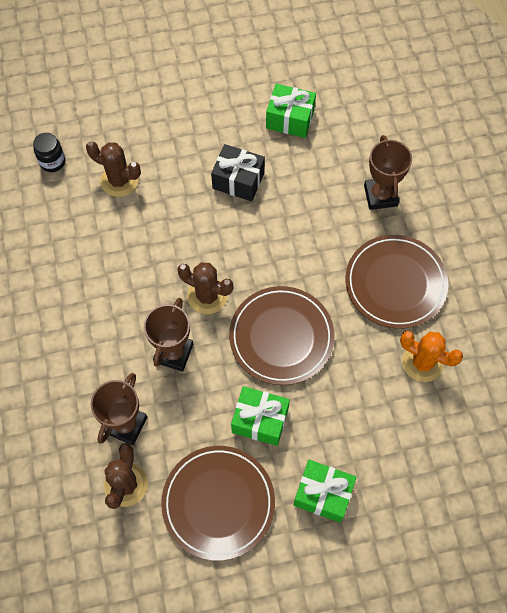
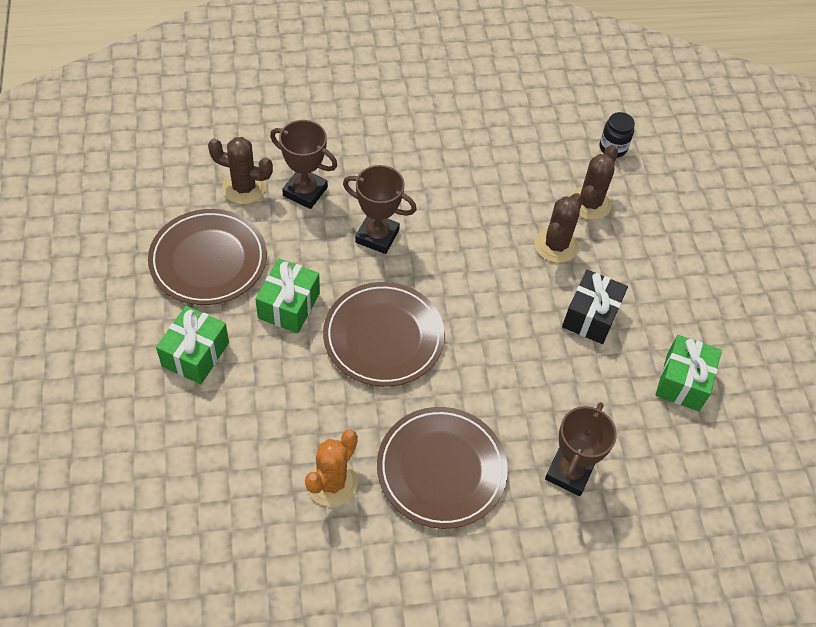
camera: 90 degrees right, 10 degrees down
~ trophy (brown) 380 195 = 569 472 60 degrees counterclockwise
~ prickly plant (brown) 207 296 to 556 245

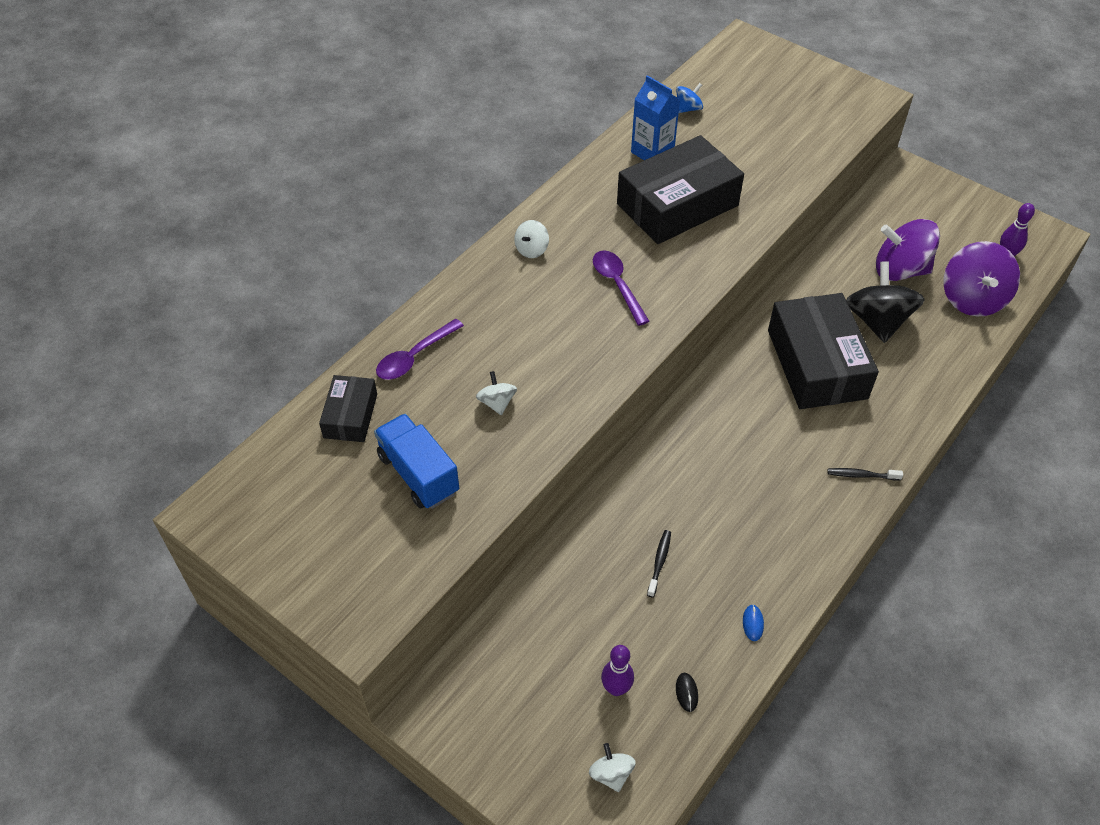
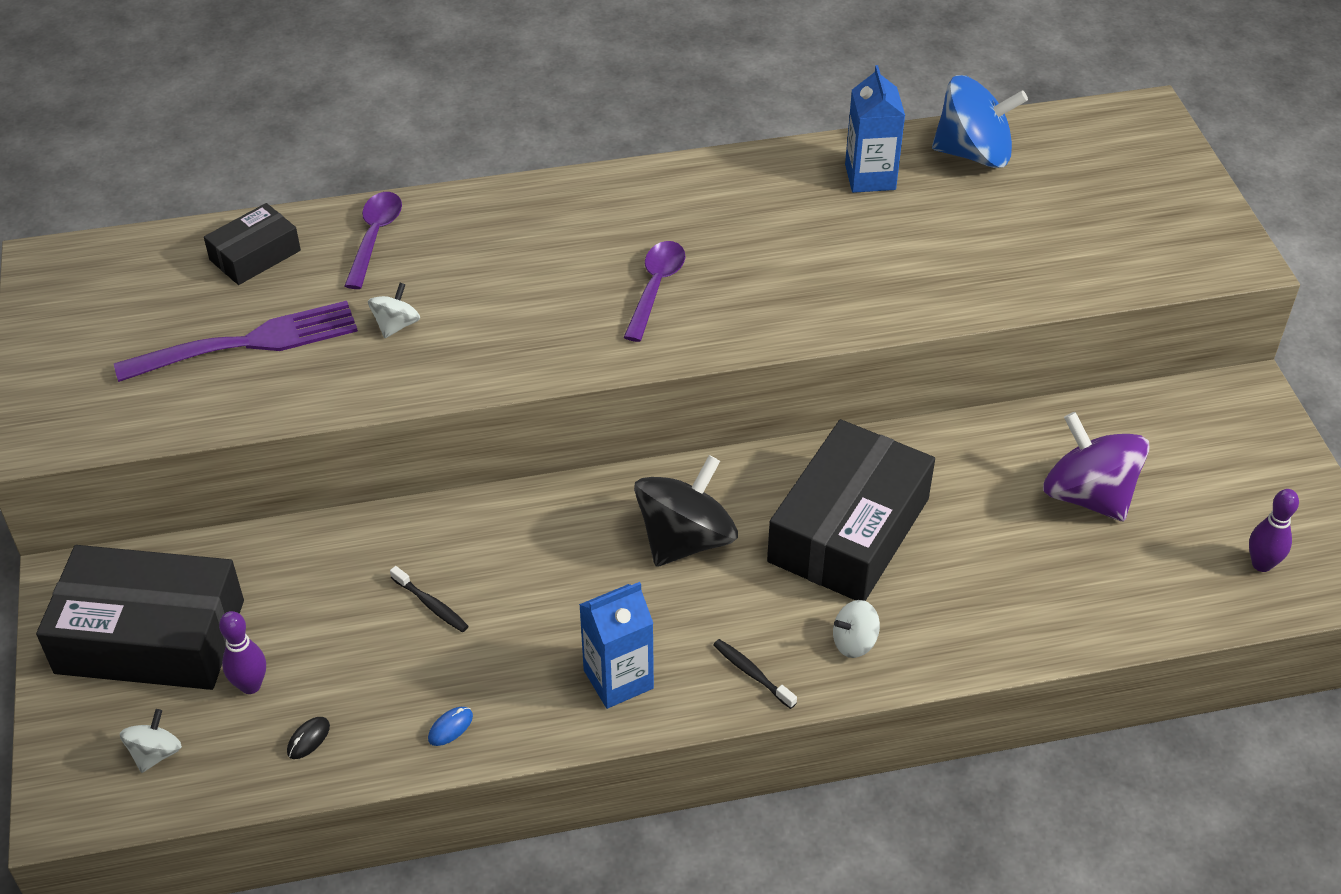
camera: 40 degrees right, 5 degrees down
~ toy top (blue) 688 109 = 973 153 x2.07
~ package (ebony) 677 205 to 150 637
~ toy top (white) 531 249 to 854 642
- toy top (royal purple) 972 299
~ toy top (ebony) 877 321 to 685 540
~ spoon (royal purple) 415 356 = 374 238 105 degrees clockwise
~ lorry (blue) 418 474 to table fork (royal purple) 249 342
~ toothbrush (ebony) 659 562 = 431 605 75 degrees clockwise
+ juice carton (blue) 618 679

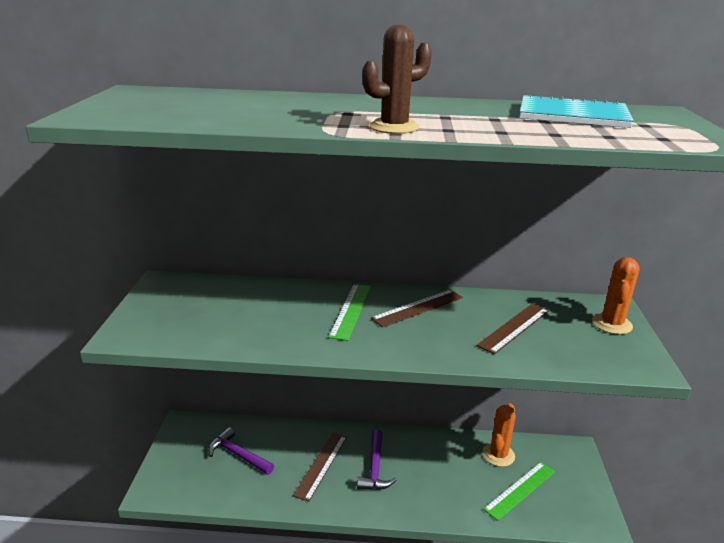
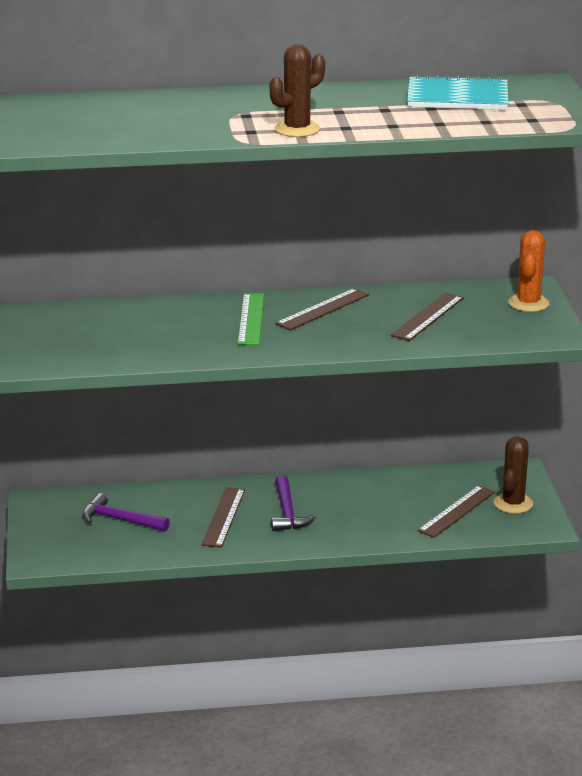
camera: 10 degrees left, 0 degrees up
- prickly plant (orange) 498 455
~ ruler (green) 520 490 to ruler (brown) 456 511
+ prickly plant (brown) 513 503

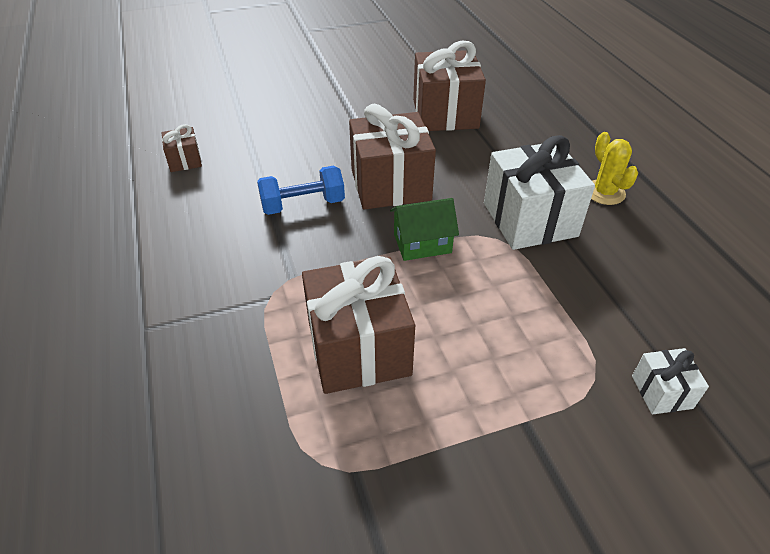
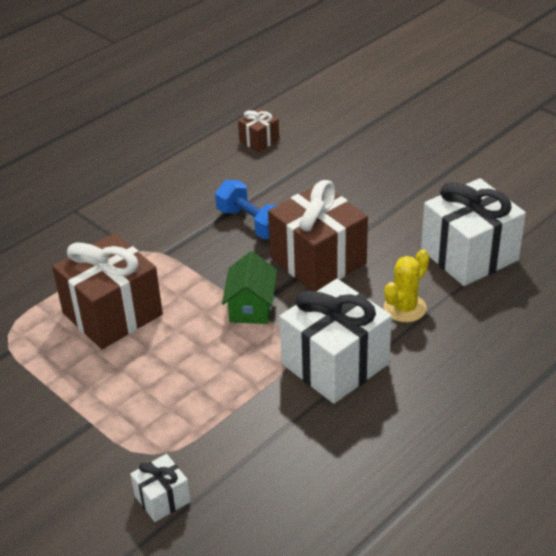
camera: 65 degrees right, 5 degrees down
~ wrapped gift (brown) 445 114 to wrapped gift (white) 469 255
~ prickly plant (yellow) 604 192 to 404 308
~ house (green) 422 243 = 251 307 45 degrees clockwise

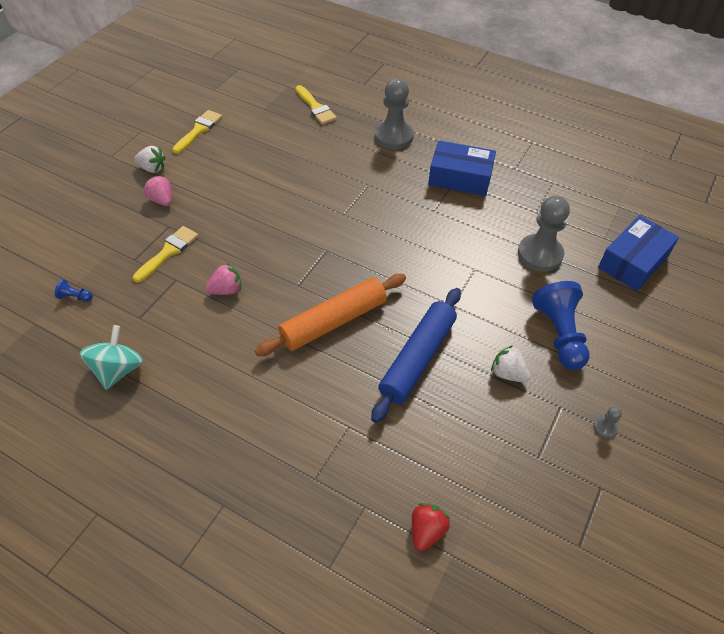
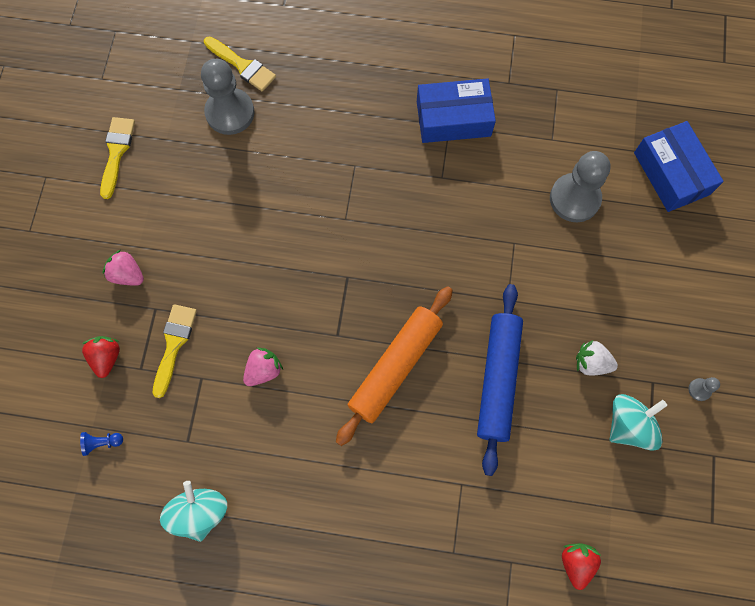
camera: 20 degrees left, 20 degrees up
~ chess pawn (gray) 393 136 to 230 113
- strawberry (white) 152 168
~ package (blue) 633 261 = 671 173 45 degrees counterclockwise
- chess pawn (blue) 559 334
+ strawberry (red) 106 358
+ toy top (turquoise) 629 425

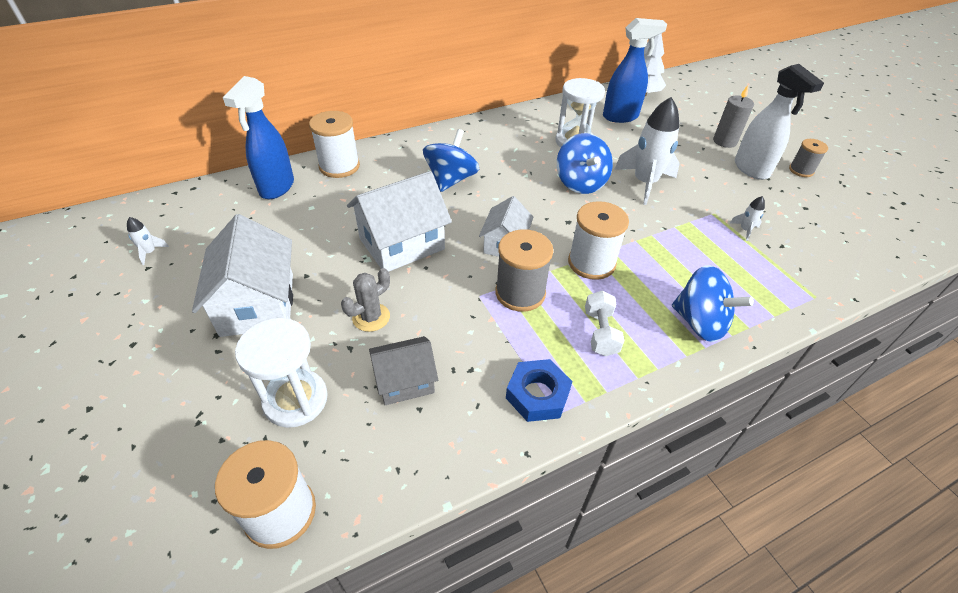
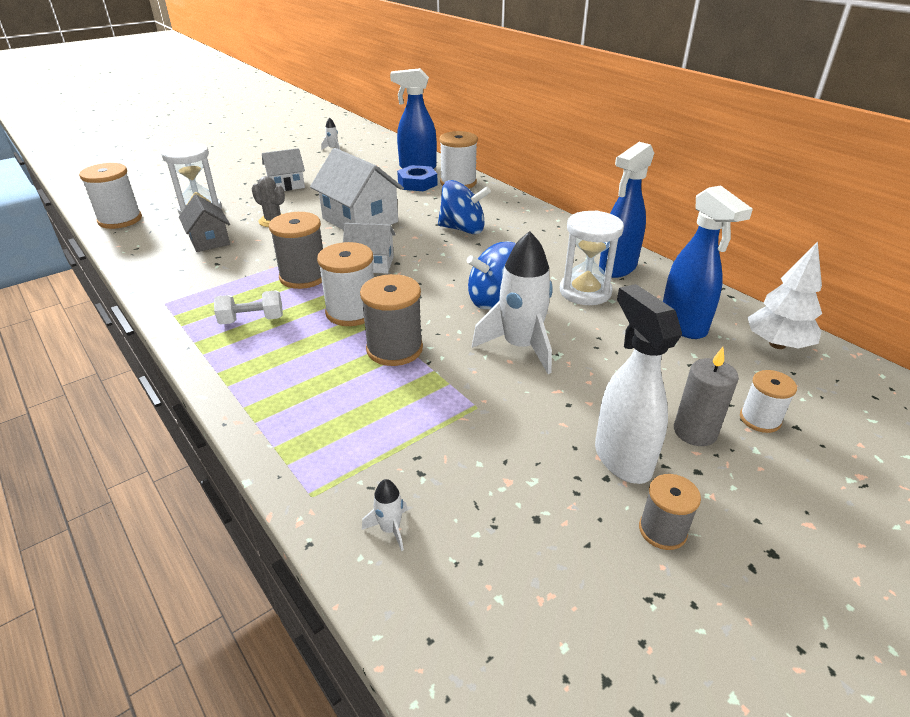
camera: 80 degrees right, 10 degrees down
~ spray cleaner (white) 751 169 = 621 458 105 degrees clockwise
~ rocket (white) 745 230 to 390 529
~ house (white) 257 304 = 286 185 x0.60
- toy top (blue) 700 322
~ hex nut (blue) 537 394 to 417 183
+ spray cleaner (blue) 617 268
+ bobbin (gray) 394 349
+ bobbin (white) 760 419

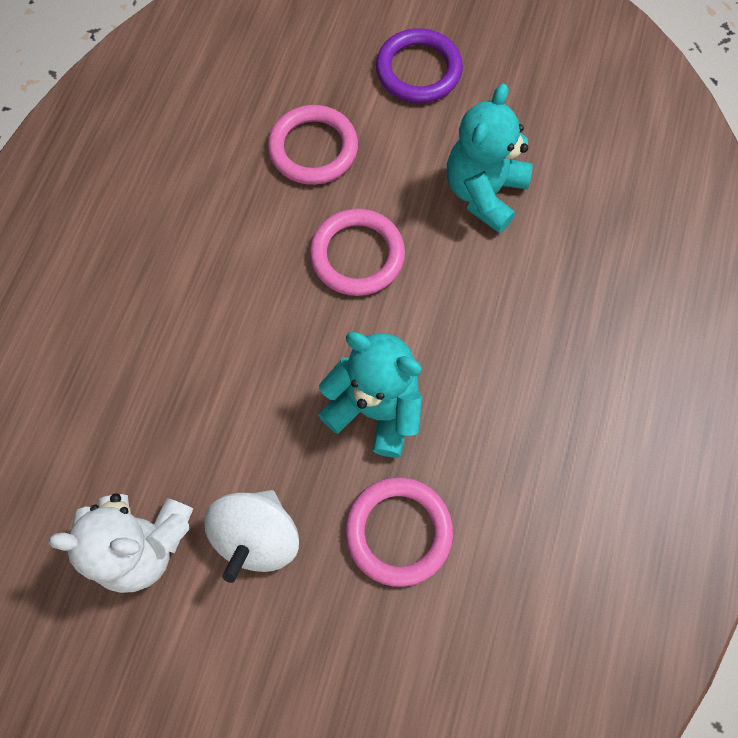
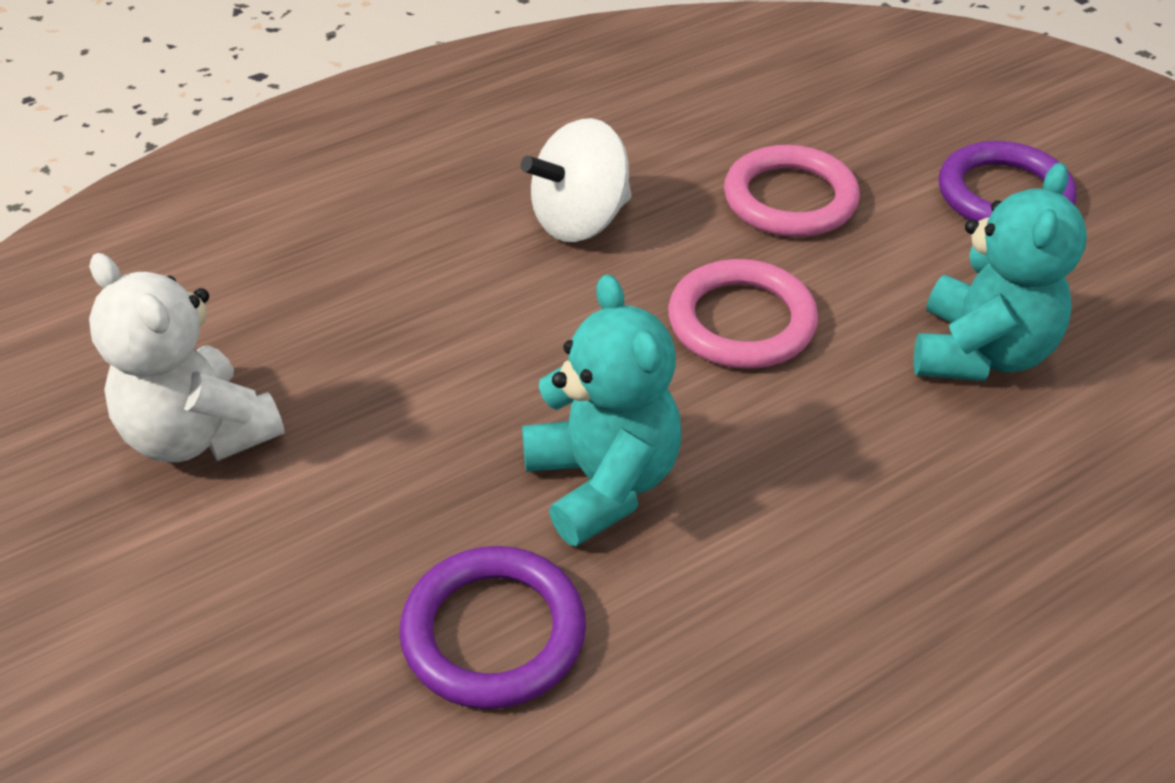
camera: 40 degrees right, 25 degrees down
~ teddy (turquoise) 484 193 = 980 353 135 degrees clockwise
~ torus (rosy) 398 531 to torus (royal purple) 493 633
~ toy top (white) 257 536 to 580 221

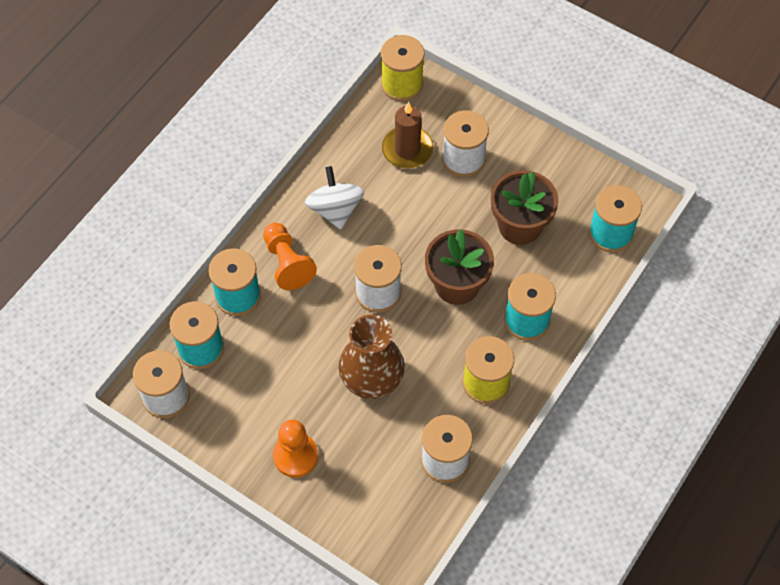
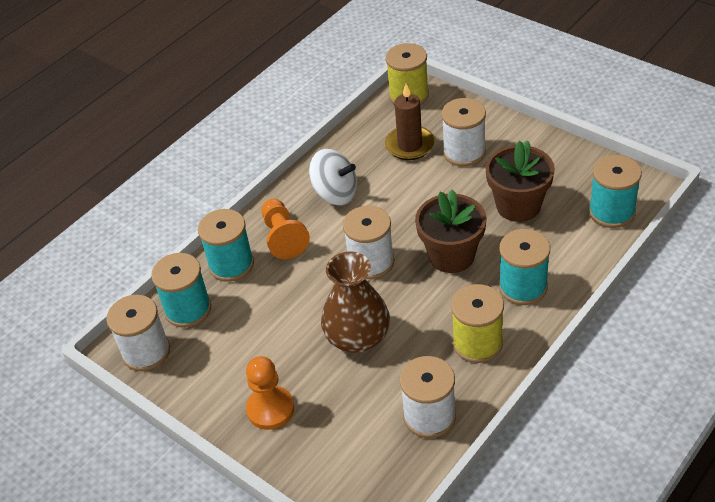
camera: 10 degrees right, 15 degrees down
~ toy top (white) 335 209 = 335 193 120 degrees clockwise

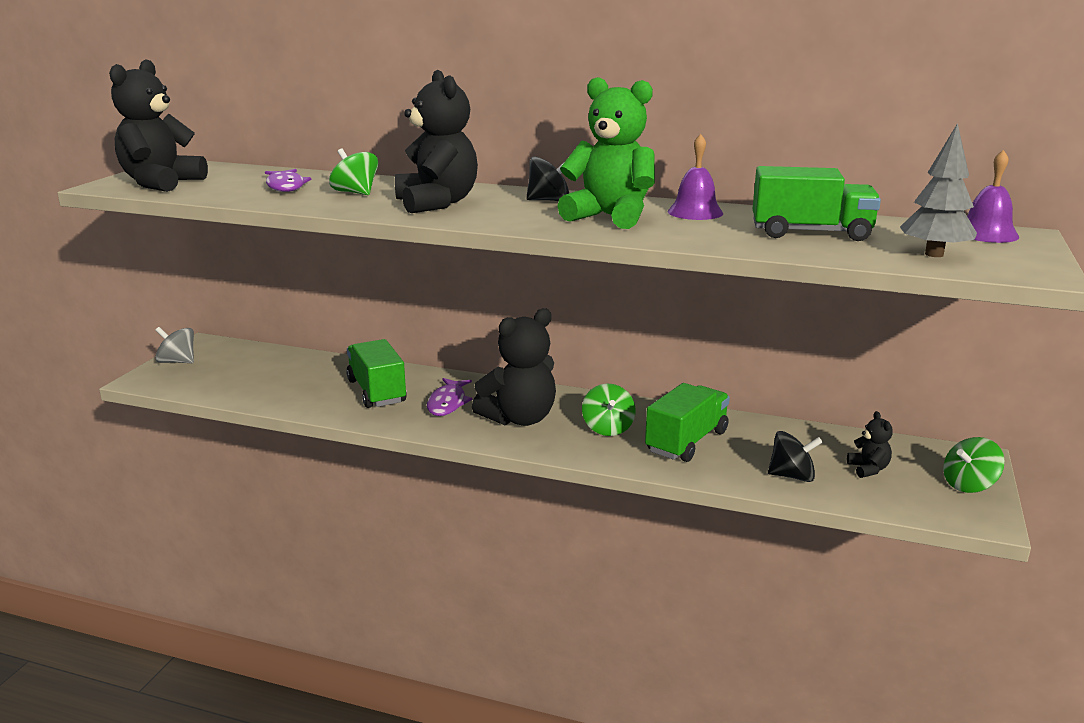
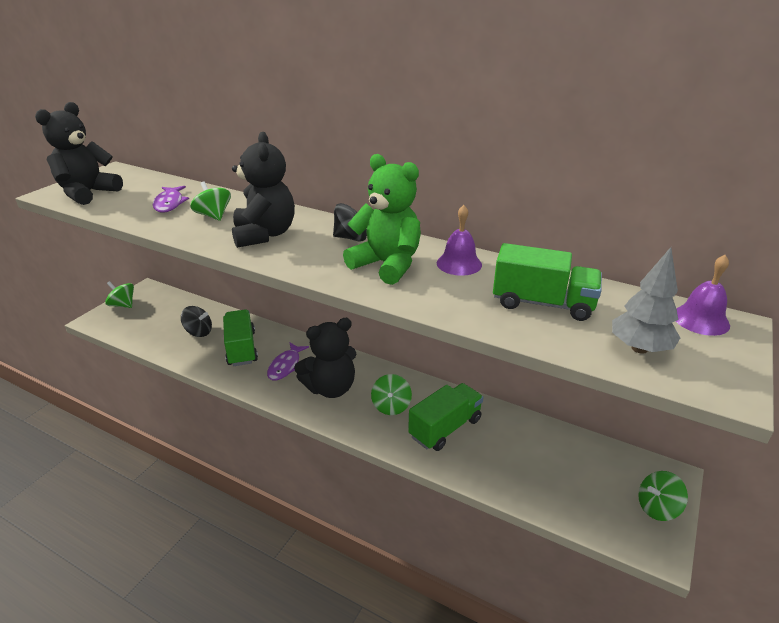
camera: 10 degrees right, 10 degrees up
~ toy top (gray) 177 362 to toy top (green) 123 305
- teddy (ebony) 868 469
~ toy top (ebony) 792 476 to 198 332

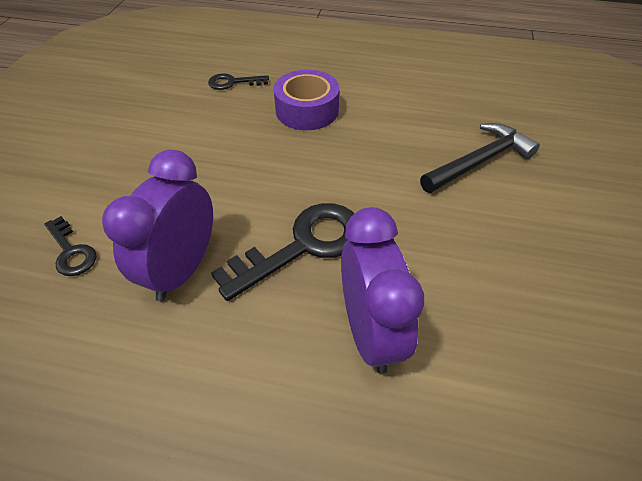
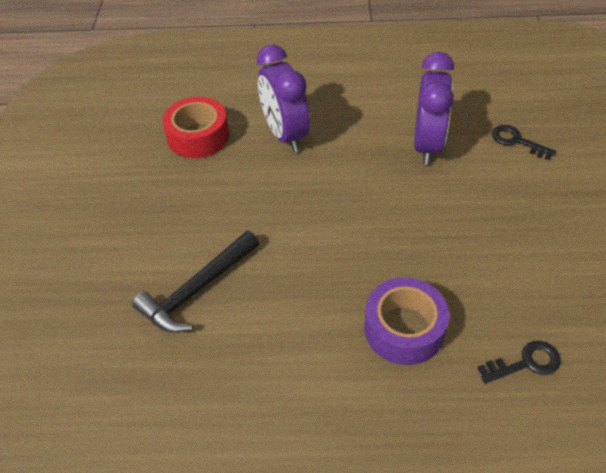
camera: 170 degrees right, 0 degrees up
- key (ebony) 303 246
+ roll of tape (red) 198 136

